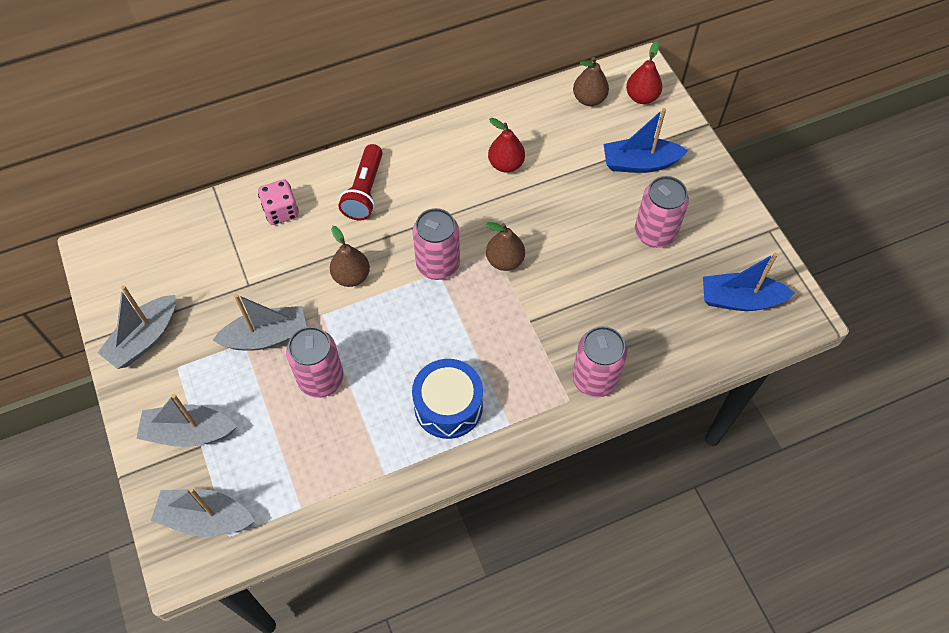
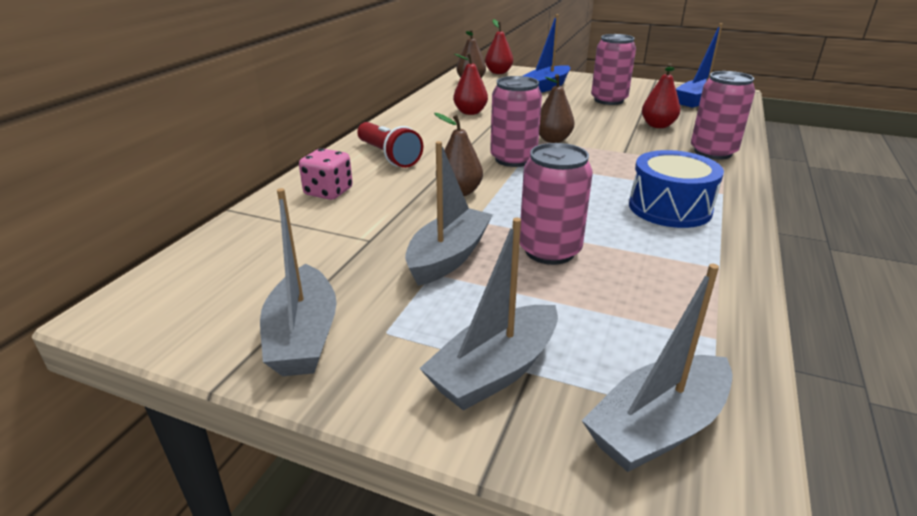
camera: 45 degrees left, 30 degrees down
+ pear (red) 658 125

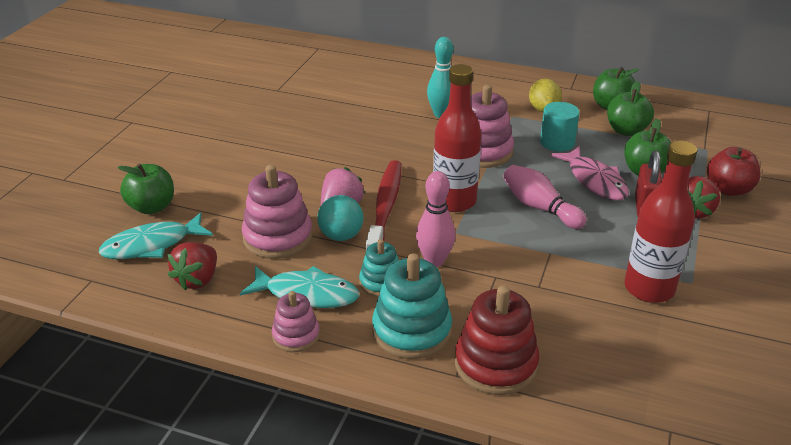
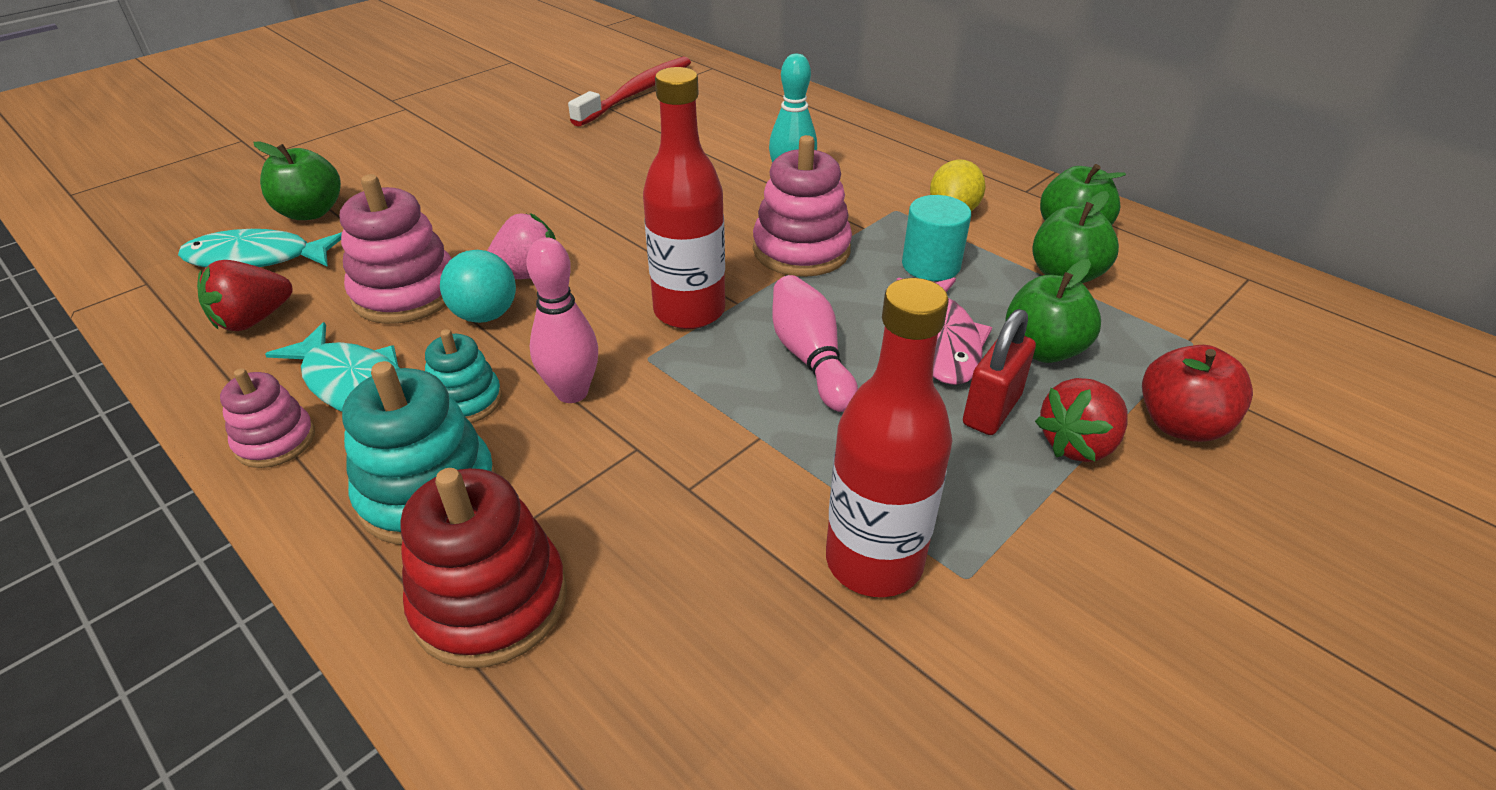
camera: 25 degrees right, 5 degrees up
~ toothbrush (red) 385 208 to 637 93

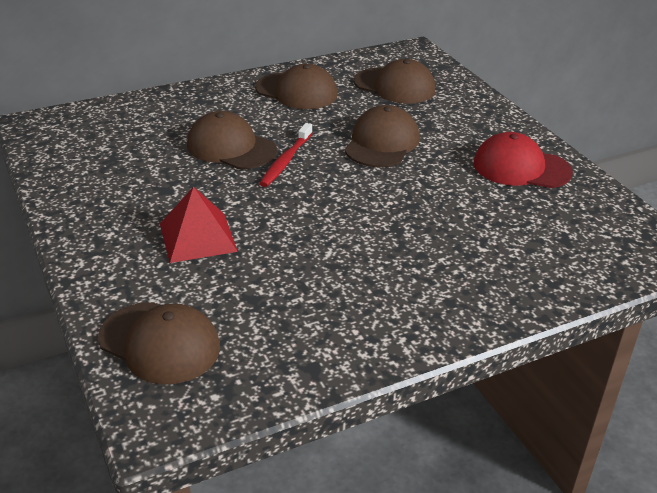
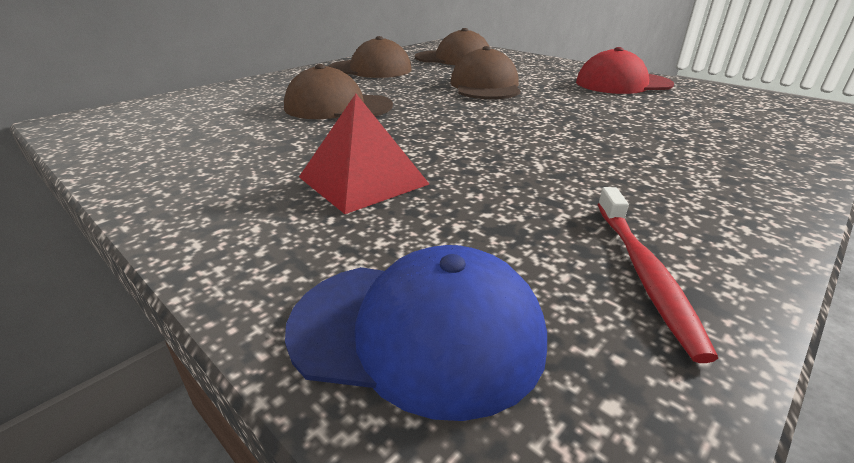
camera: 20 degrees left, 5 degrees down
~ toothbrush (red) 285 161 to 644 273
~ peaked cap (brown) 159 343 to peaked cap (blue) 417 331

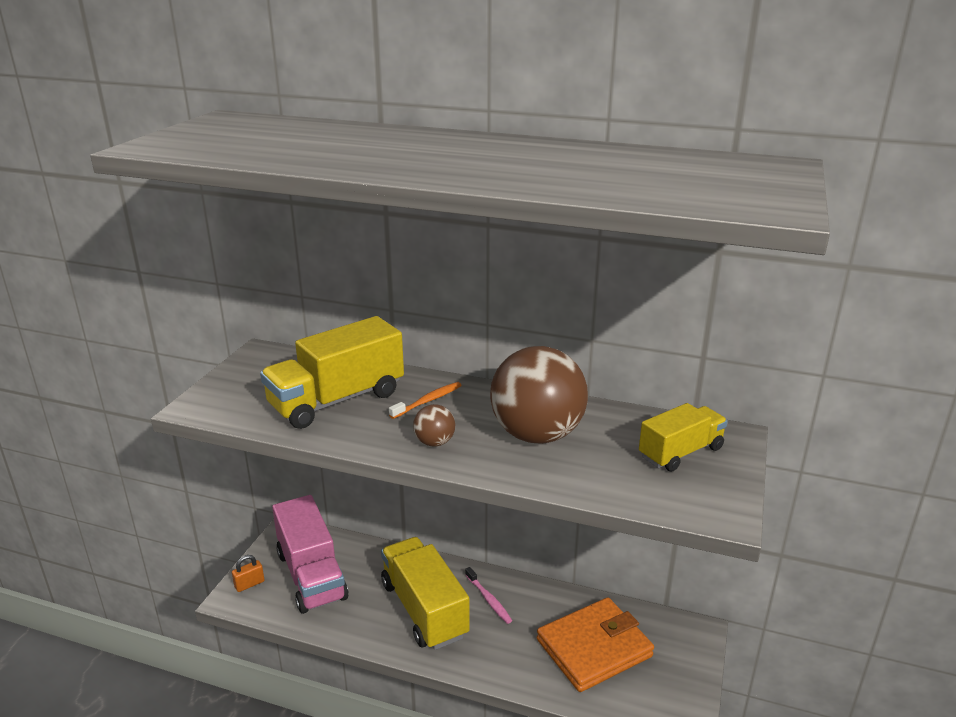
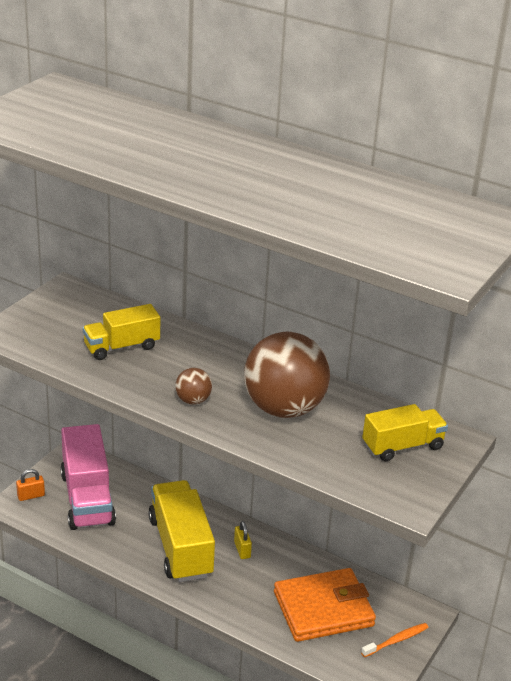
camera: 10 degrees right, 5 degrees up
~ lorry (yellow) 337 400 = 121 347 x0.61
~ toothbrush (orange) 428 401 to 396 640
~ toothbrush (rosy) 489 599 to padlock (yellow) 242 550

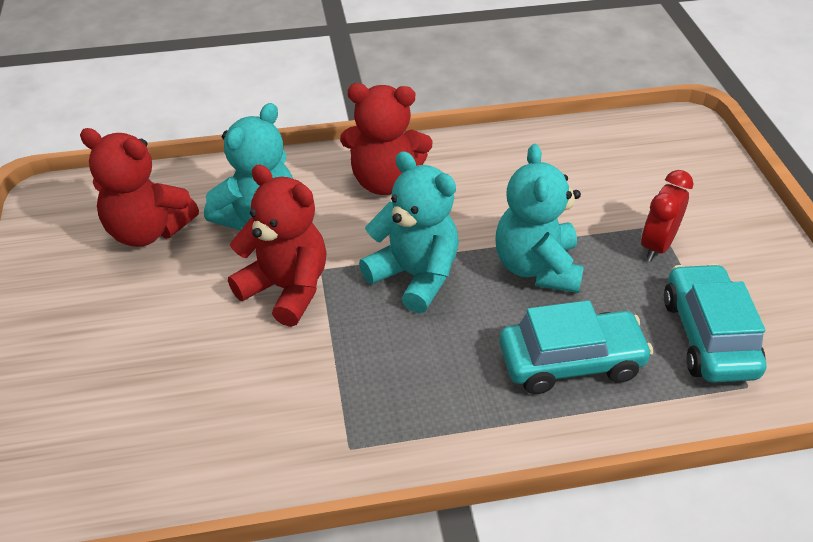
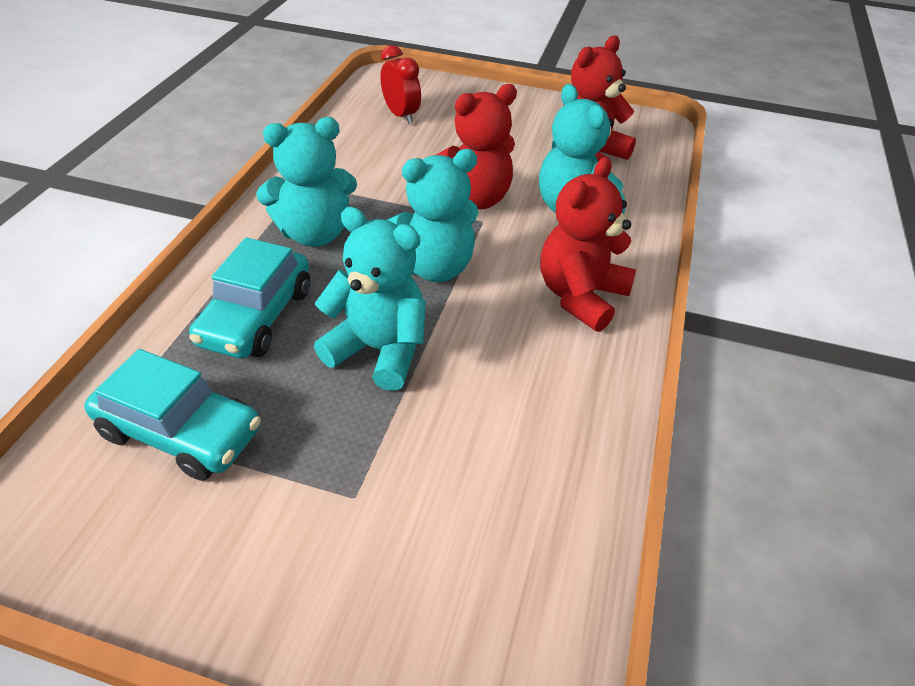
camera: 115 degrees right, 0 degrees up
~ clock (red) 656 246 to 401 115
+ teddy (turquoise) 314 233

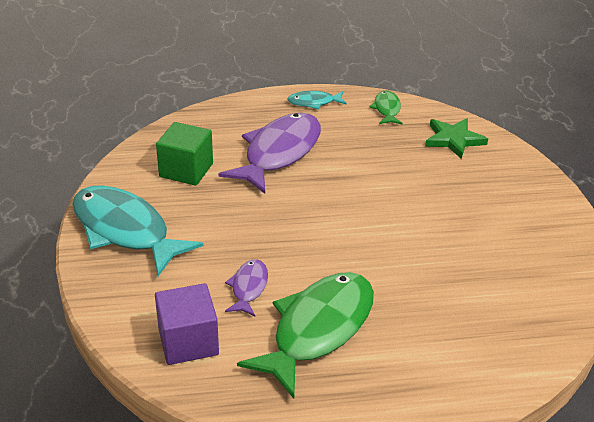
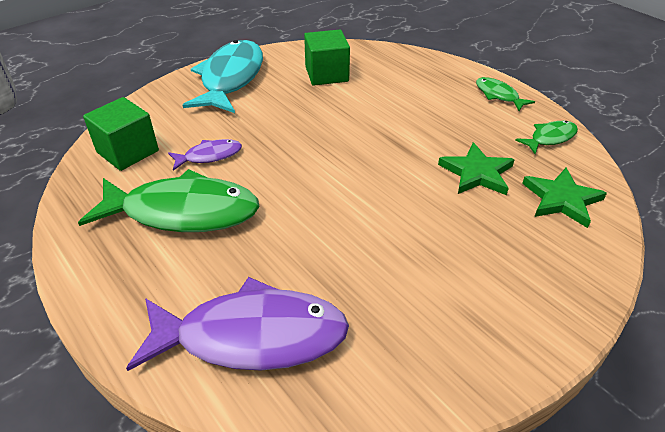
camera: 60 degrees right, 5 degrees up
~ toy fish (turquoise) 314 102 to toy fish (green) 498 95
~ toy fish (royal purple) 279 153 to 252 336
~ solid cube (royal purple) 188 341 to solid cube (green) 127 151
+ five-pointed star (green) 476 173

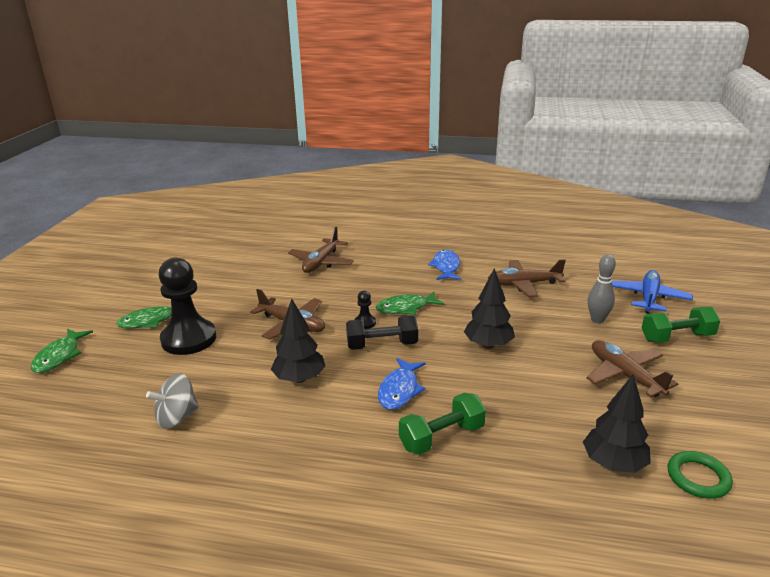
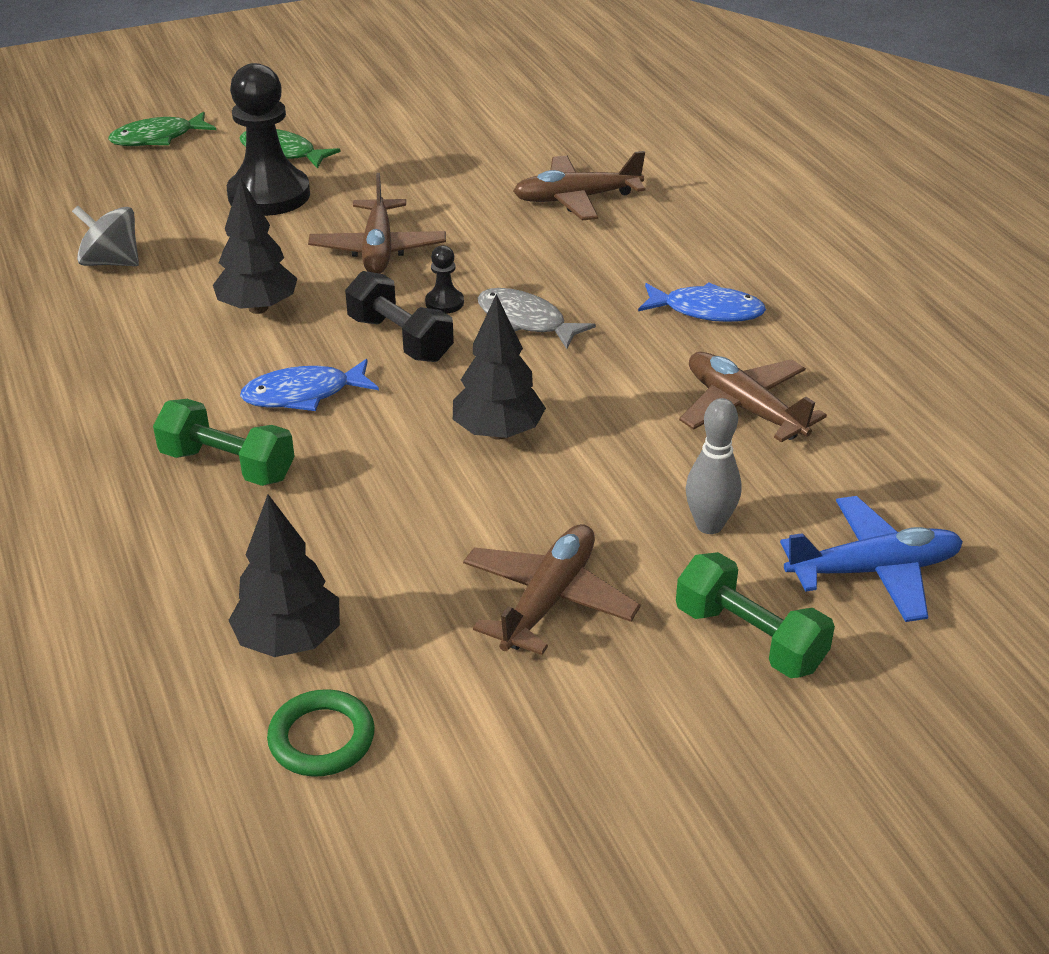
camera: 55 degrees right, 10 degrees up
~ toy fish (blue) 446 267 = 707 311 45 degrees clockwise
~ toy fish (green) 406 308 to toy fish (gray) 525 321

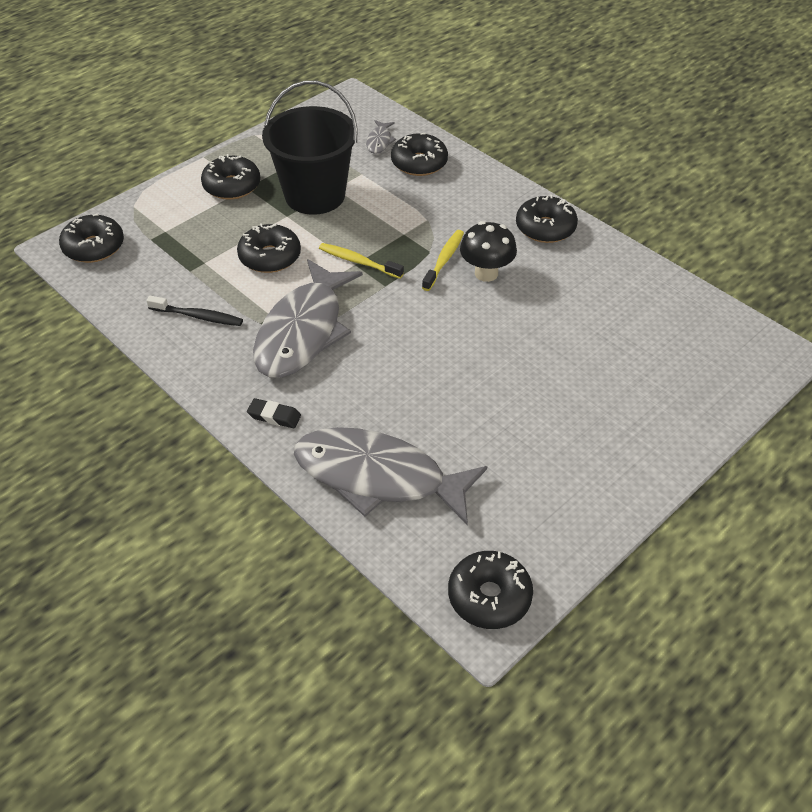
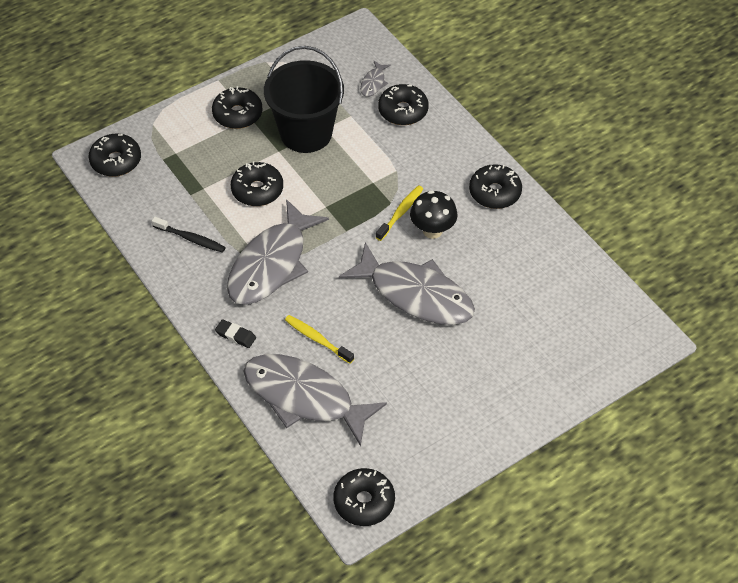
camera: 10 degrees right, 5 degrees up
~ toothbrush (yellow) 358 262 to 317 339
+ toy fish (gray) 415 294

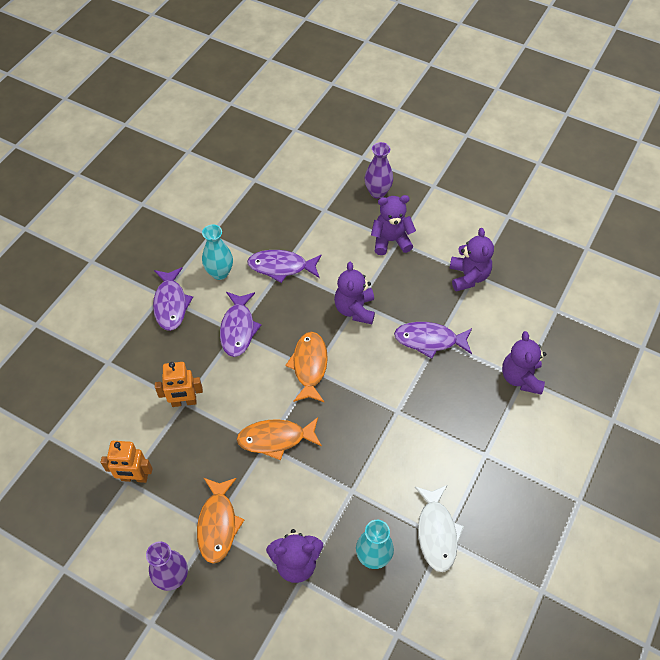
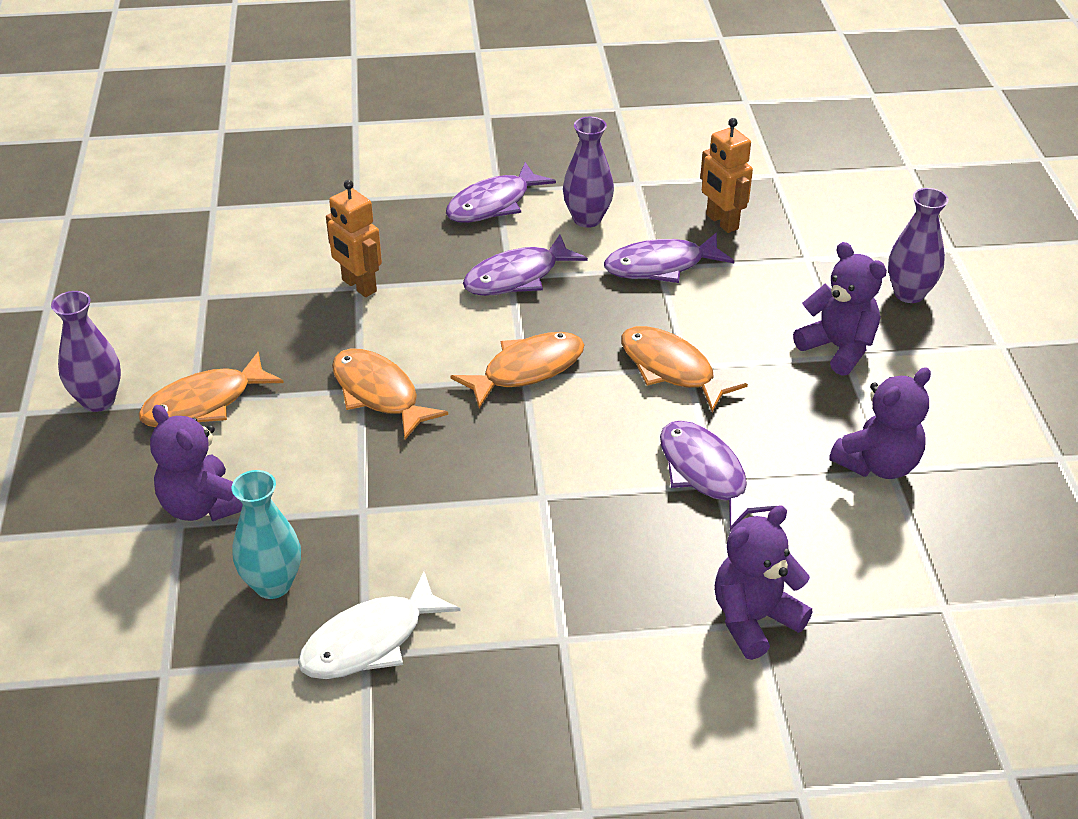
camera: 55 degrees right, 15 degrees down
~ flower vase (turquoise) 220 273 to flower vase (royal purple) 587 219
~ toy fish (royal purple) 281 267 = 661 266 75 degrees counterclockwise
~ teddy (royal purple) 355 309 to toy fish (orange) 671 369
~ robot (orange) 134 478 to 721 222

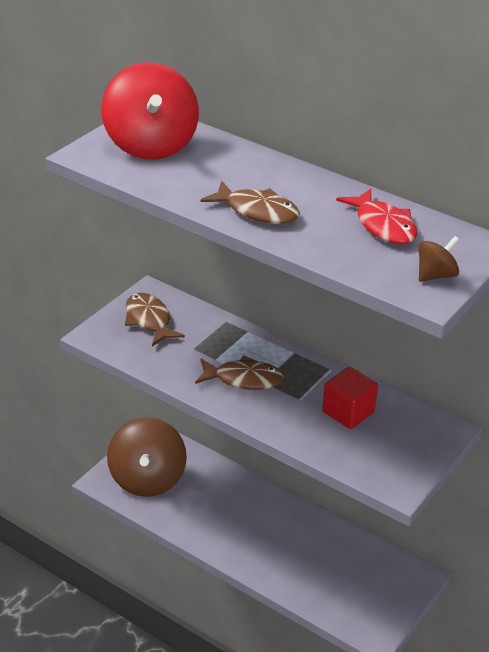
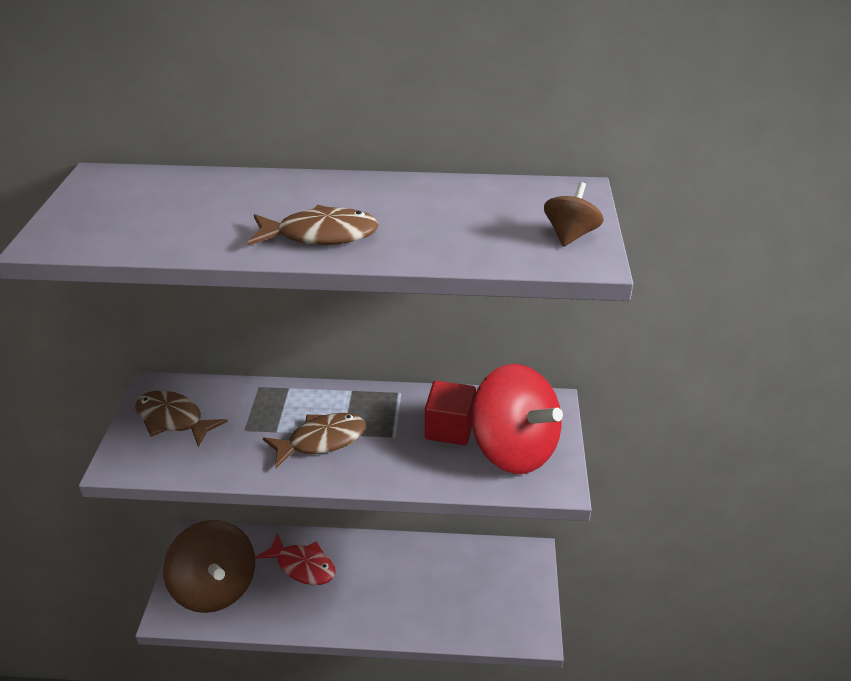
camera: 30 degrees left, 0 degrees up
~ toy top (red) 150 145 to 514 449
~ toy fish (red) 383 226 to 302 566

